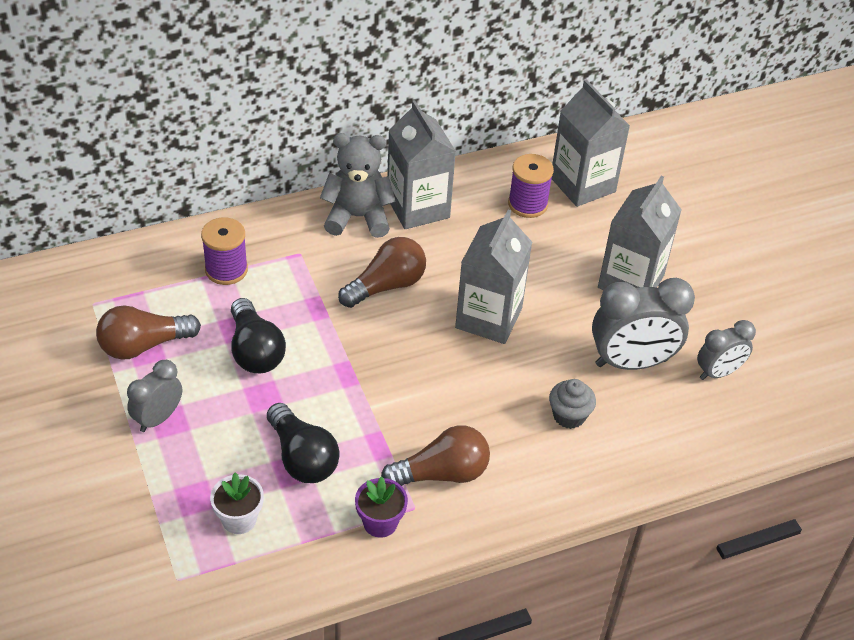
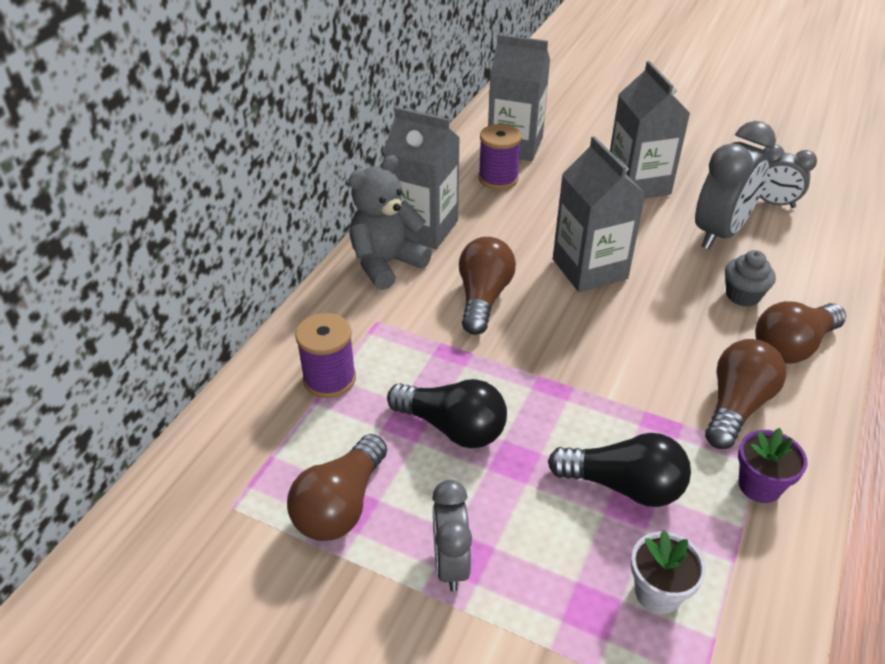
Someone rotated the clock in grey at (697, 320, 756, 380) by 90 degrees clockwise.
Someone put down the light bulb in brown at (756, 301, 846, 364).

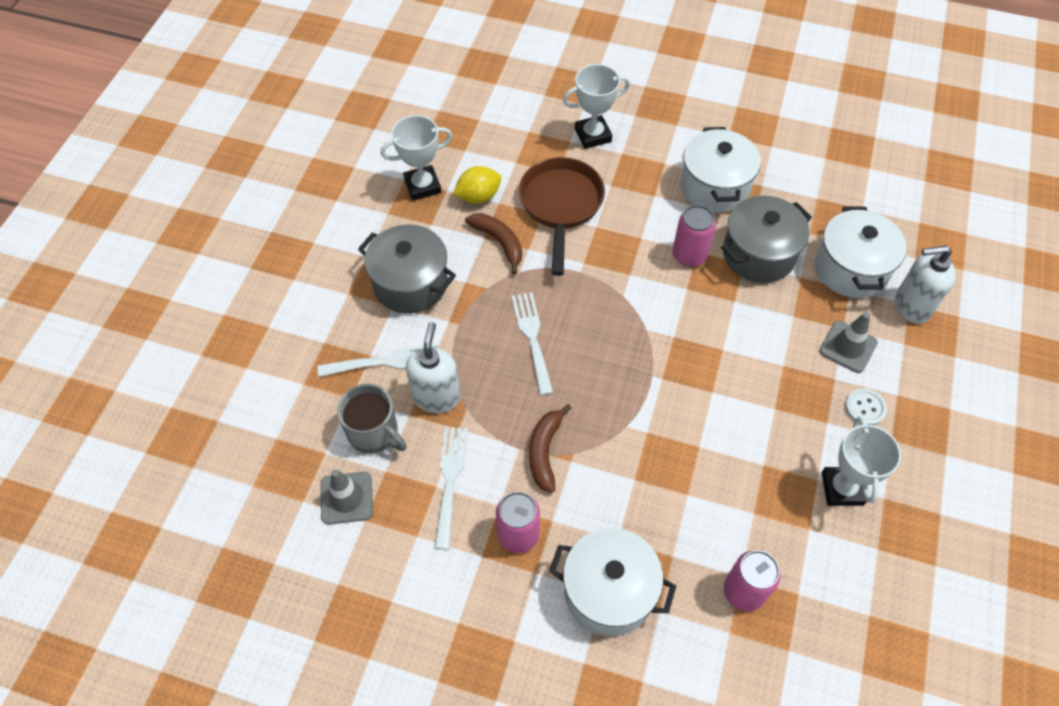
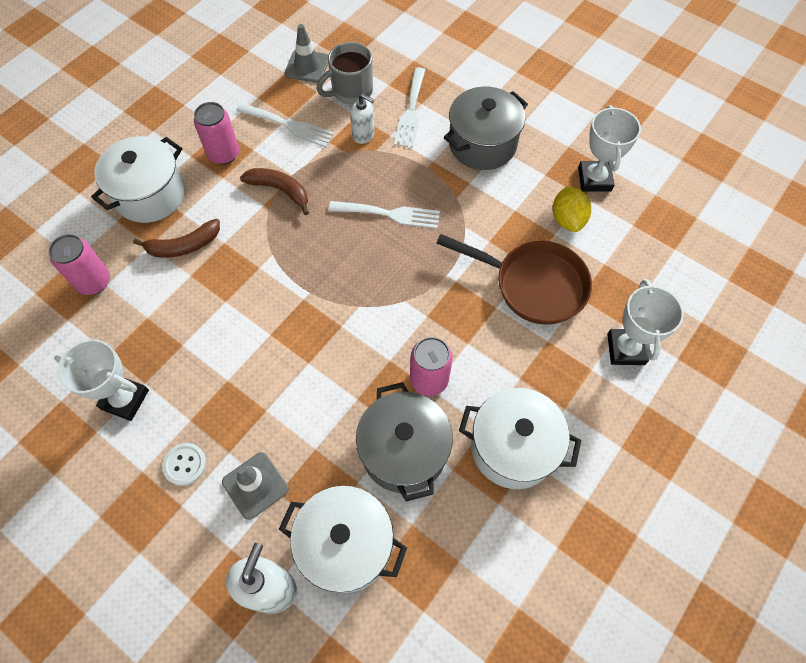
Someone carried the banana in brown from (465, 213, 522, 274) to (133, 219, 220, 258).
Someone scaled the soap dispenser in white at (406, 322, 460, 413) by 0.64.

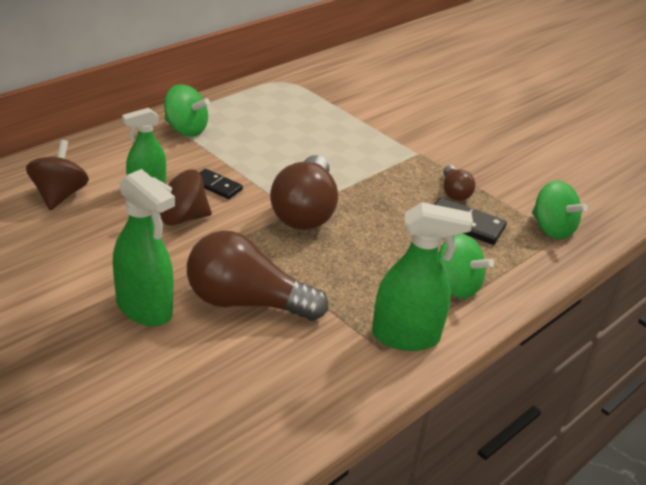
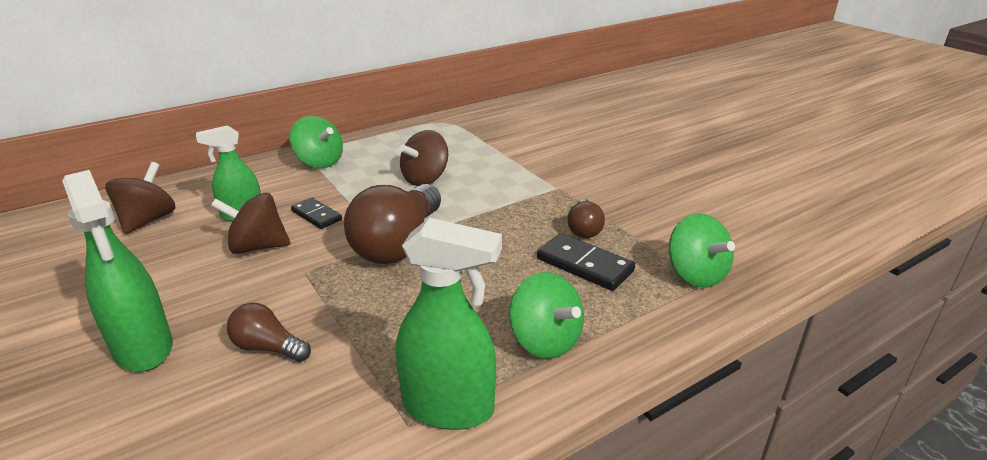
Someone scaled the light bulb in brown at (187, 230, 328, 321) by 0.50.
Someone put down the spinning top in brown at (399, 130, 448, 186).

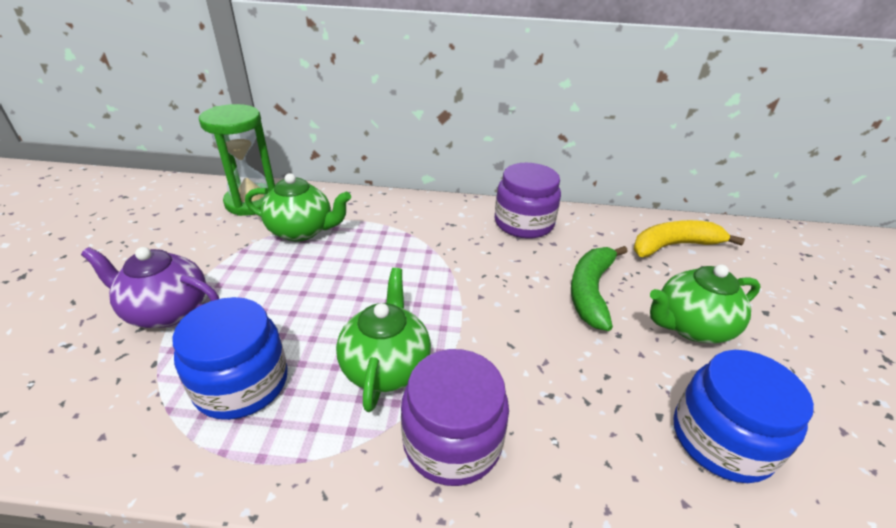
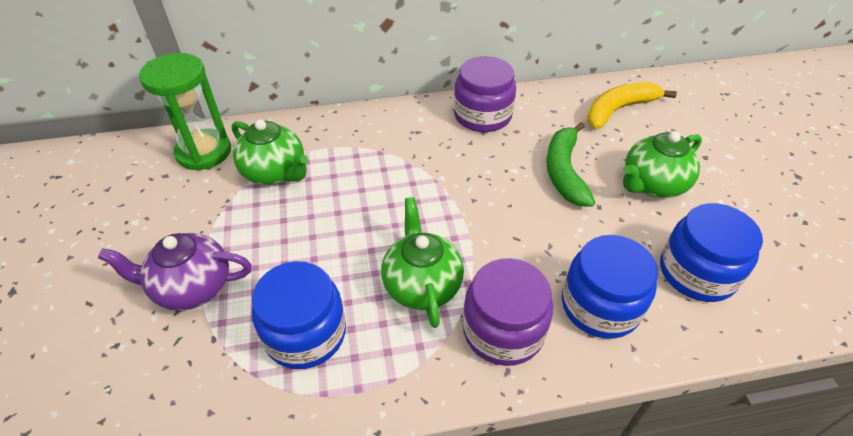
Someone rotated the teapot in green at (245, 173, 351, 242) by 45 degrees clockwise.
Someone put down the jar in blue at (562, 235, 658, 339).

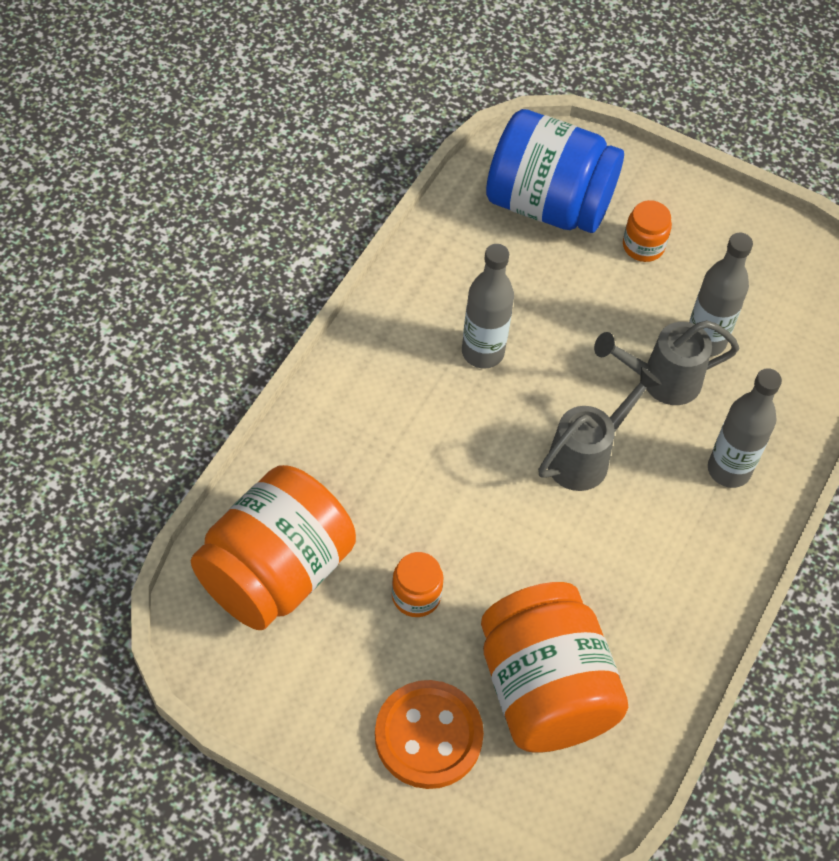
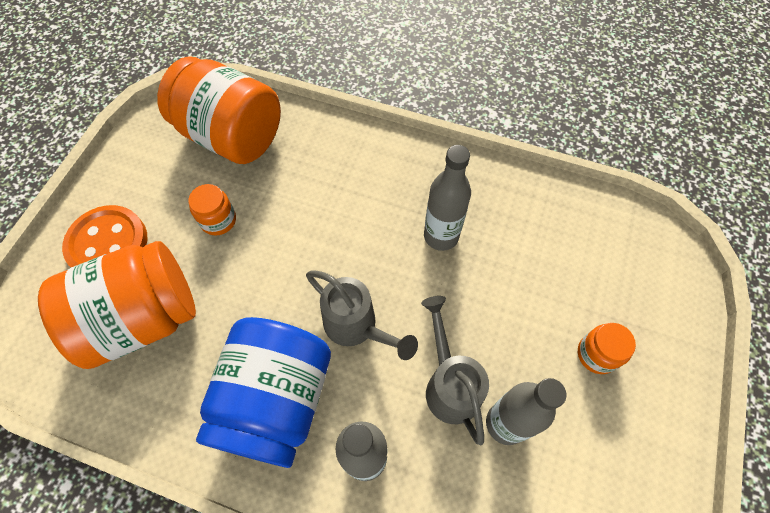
Someone carried the jar in blue from (486, 109, 624, 233) to (196, 317, 331, 468).

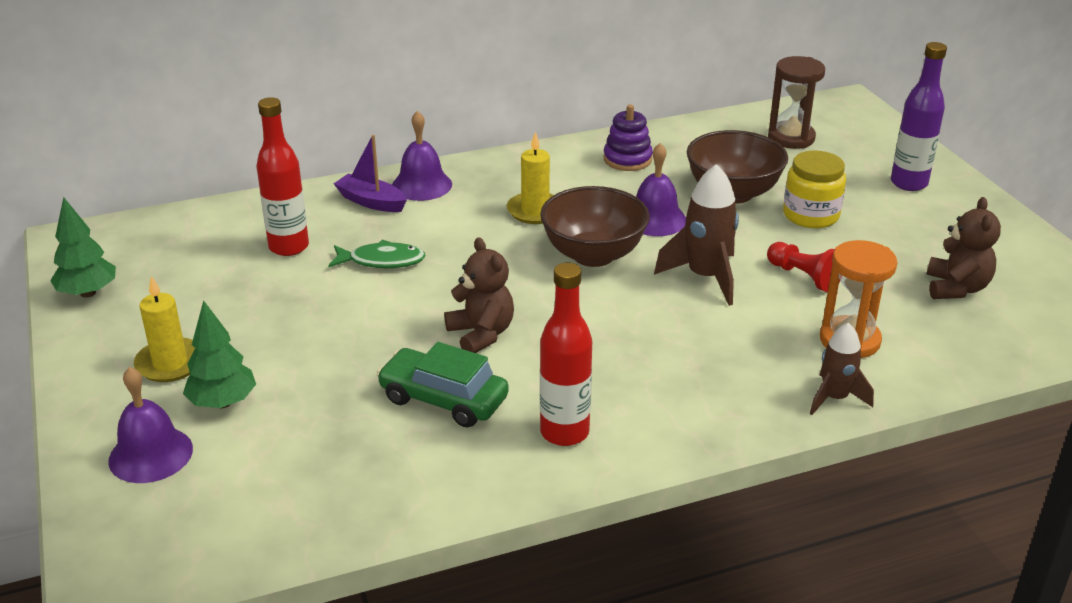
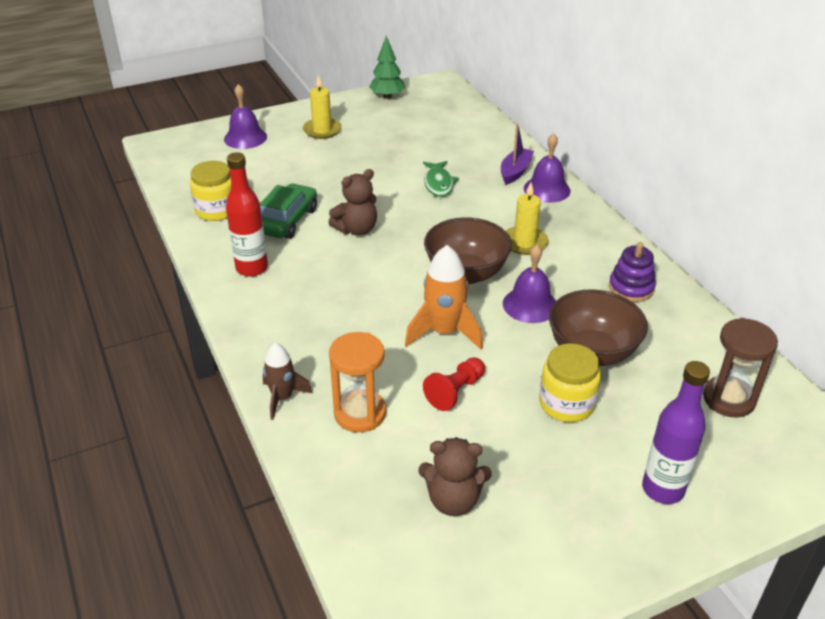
Someone took away the bottle in red at (256, 97, 309, 256).
Someone repainted the rocket in brown at (654, 164, 739, 306), which became the rocket in orange at (405, 245, 483, 349).
Someone took away the tree in green at (183, 300, 256, 408).
Someone put down the jar in yellow at (190, 161, 231, 221).

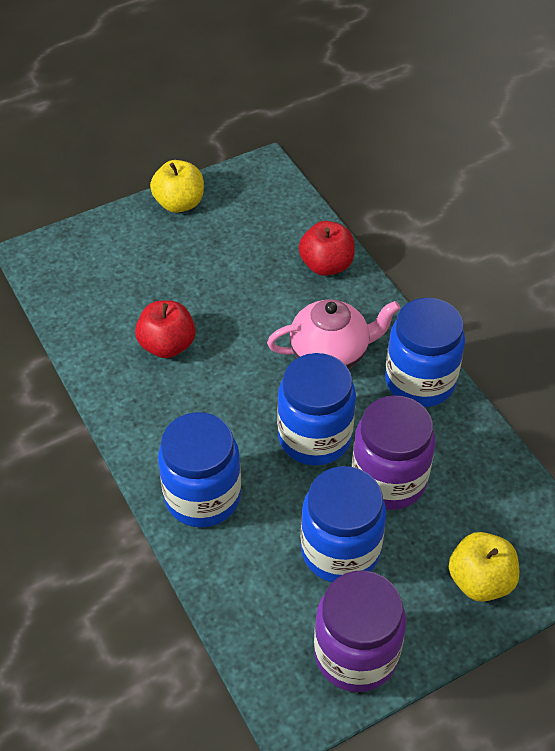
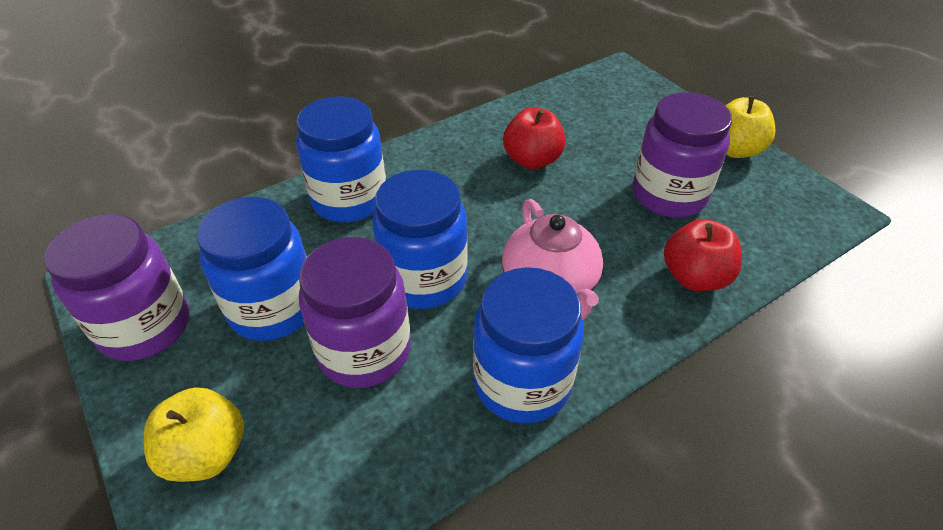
Someone put down the jar in purple at (632, 92, 732, 218).

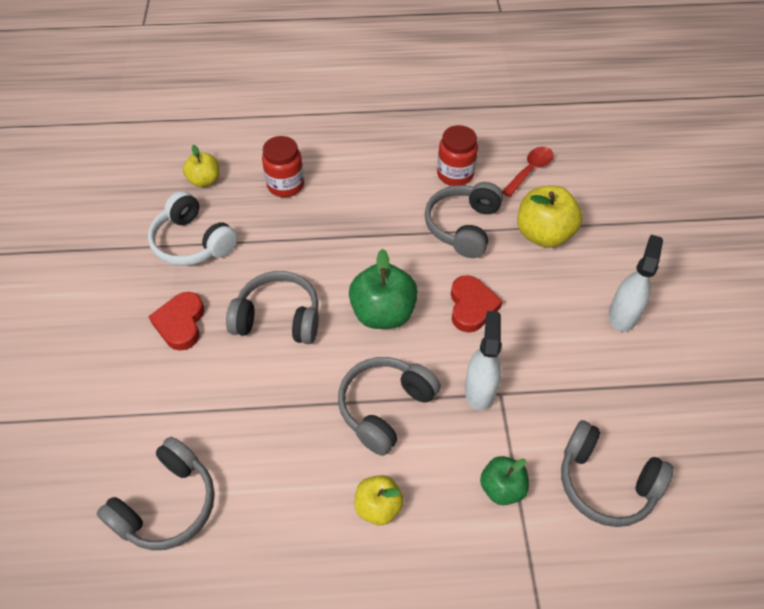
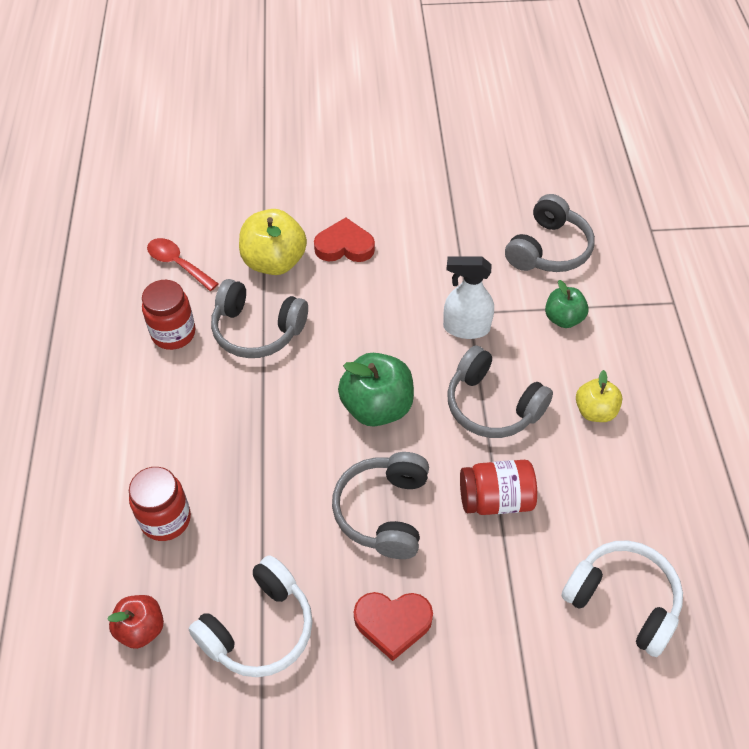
Someone repainted the apple in yellow at (183, 145, 219, 187), which became the apple in red at (107, 595, 164, 649).
Someone took away the spray bottle in white at (609, 235, 663, 332).
Someone carried the heart in red from (451, 275, 503, 333) to (314, 217, 375, 262).
Someone repainted the headphones in grey at (96, 437, 215, 550), which became the headphones in white at (561, 541, 683, 657).
Someone put down the jar in red at (460, 460, 537, 515).

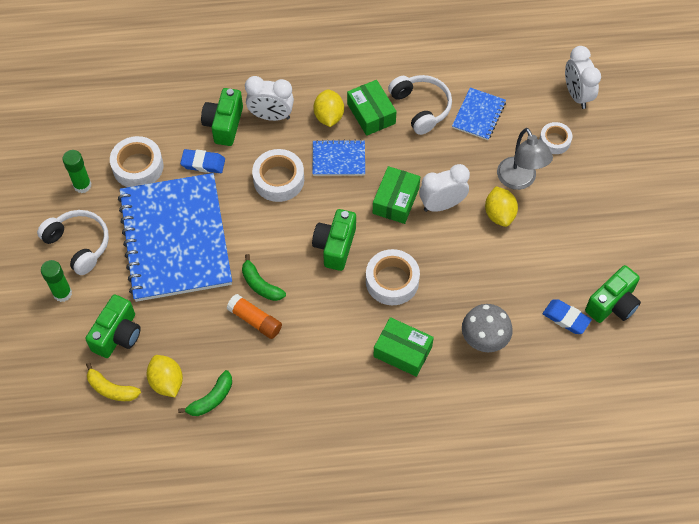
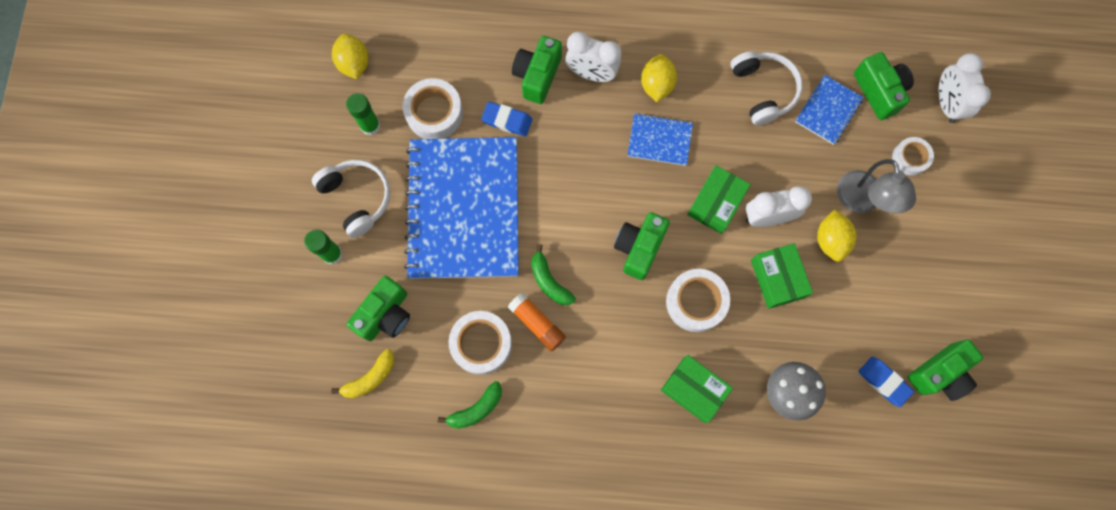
Someone carried the box in green from (347, 80, 397, 136) to (751, 243, 813, 309).
Someone carried the tape in white from (252, 149, 304, 202) to (449, 311, 512, 375).
Someone carried the lemon in yellow from (147, 355, 183, 397) to (332, 34, 368, 79).
Someone rotated the banana in yellow at (86, 363, 141, 401) by 75 degrees counterclockwise.
Someone put down the camera in green at (854, 52, 914, 120).

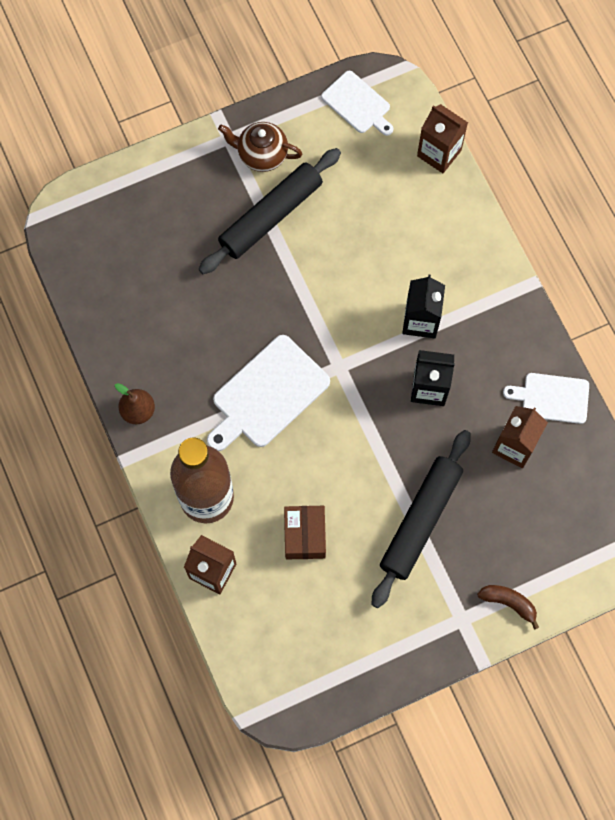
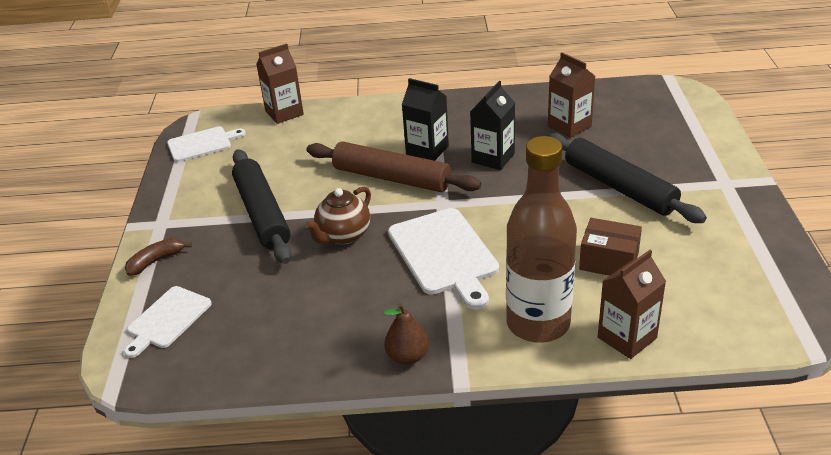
Someone carried the teapot in brown from (218, 122, 302, 172) to (305, 187, 371, 245).
Someone carried the cutting board in white from (503, 373, 589, 424) to (124, 286, 212, 358).
Someone carried the banana in brown from (477, 585, 539, 630) to (125, 238, 192, 276).
Someone put down the rolling pin in brown at (306, 141, 481, 192).

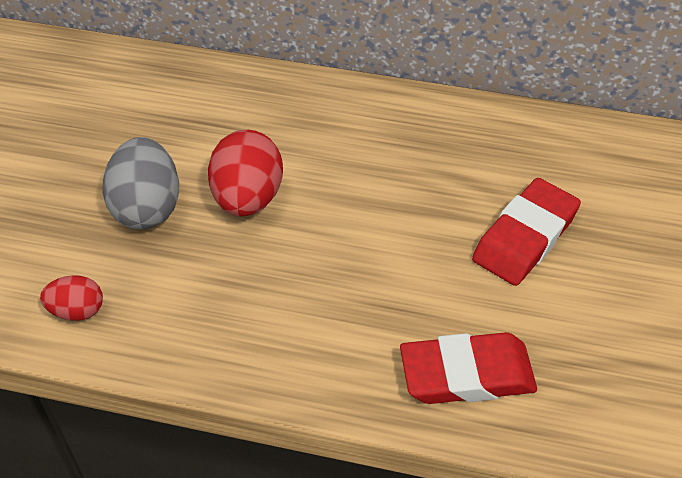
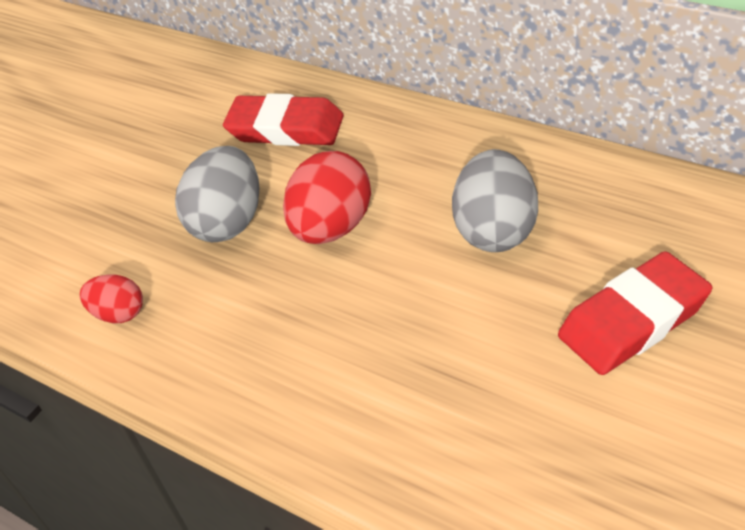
Someone carried the eraser in red from (400, 332, 537, 404) to (223, 93, 344, 146).
Someone put down the egg in grey at (452, 149, 538, 252).

